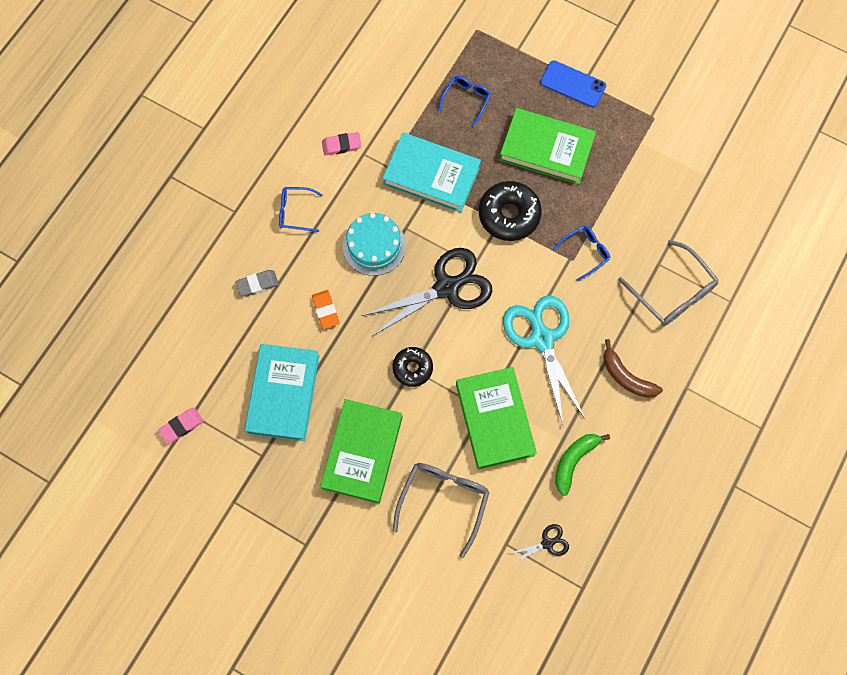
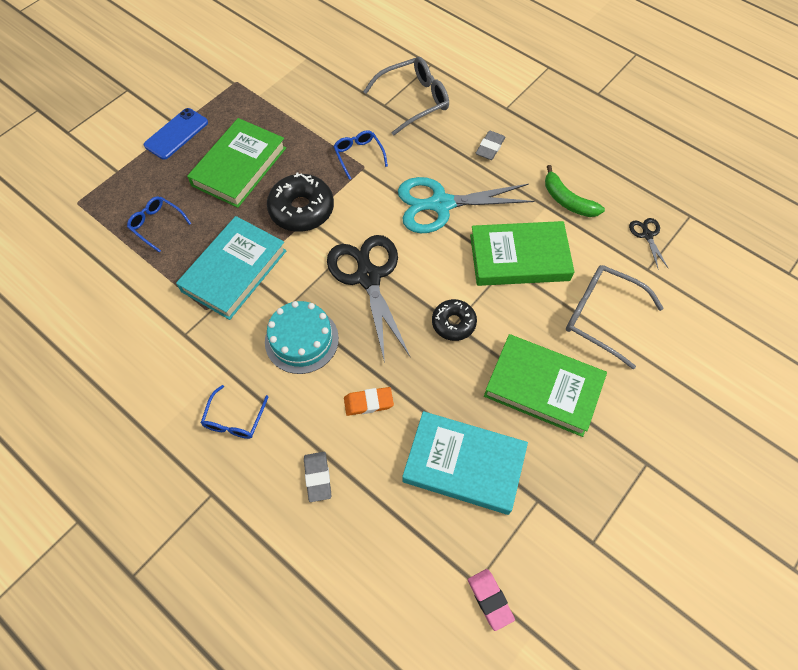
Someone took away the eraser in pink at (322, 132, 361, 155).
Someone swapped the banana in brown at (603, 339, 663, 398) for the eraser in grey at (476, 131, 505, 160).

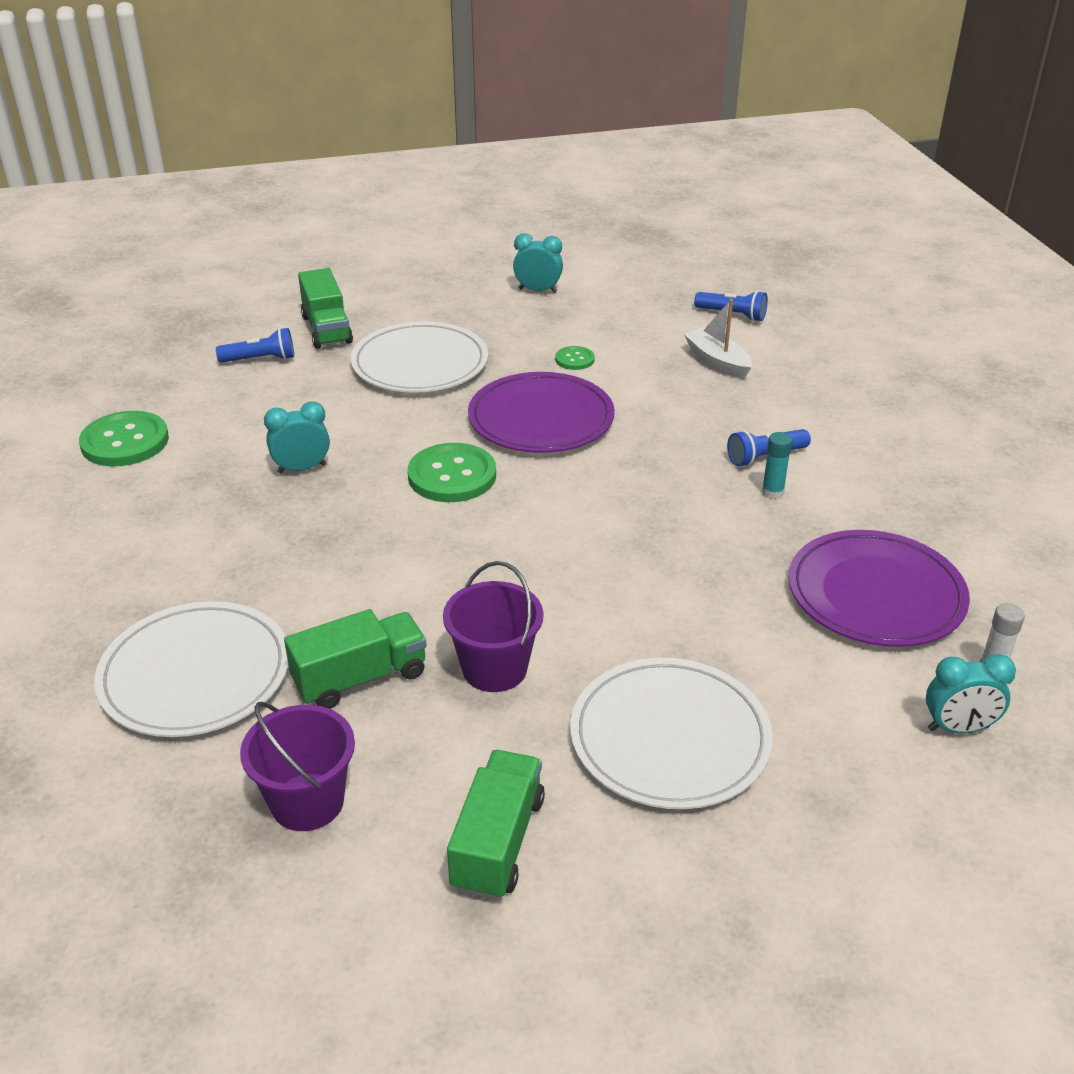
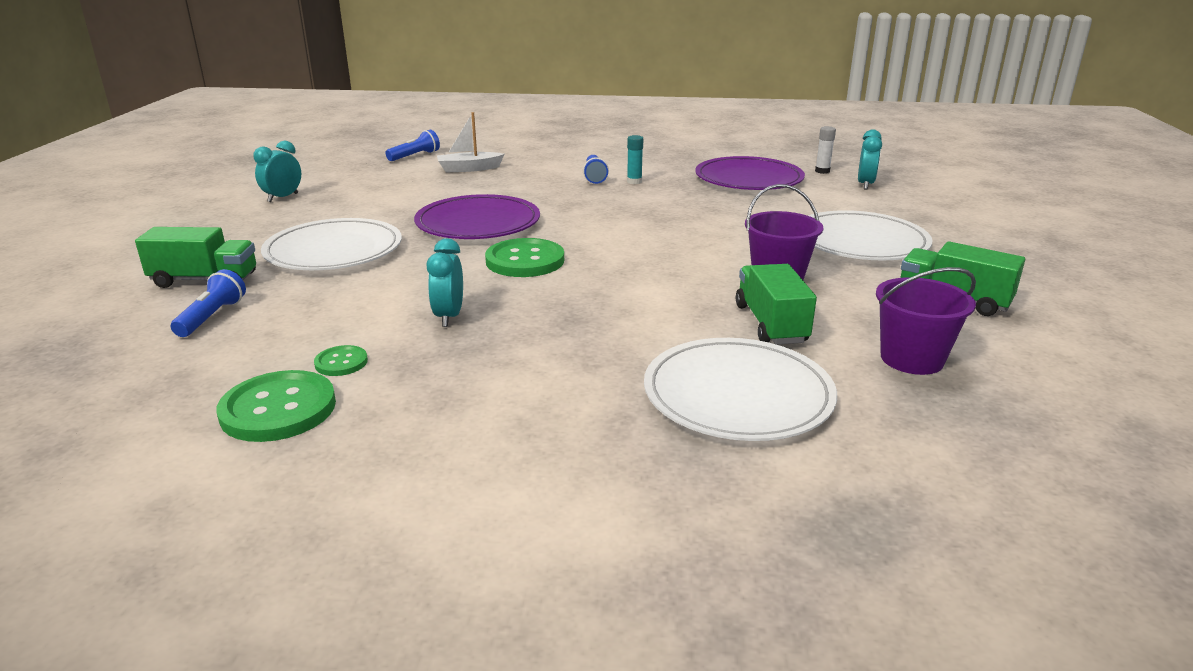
Someone carried the button in green from (555, 346, 595, 370) to (314, 345, 368, 376).

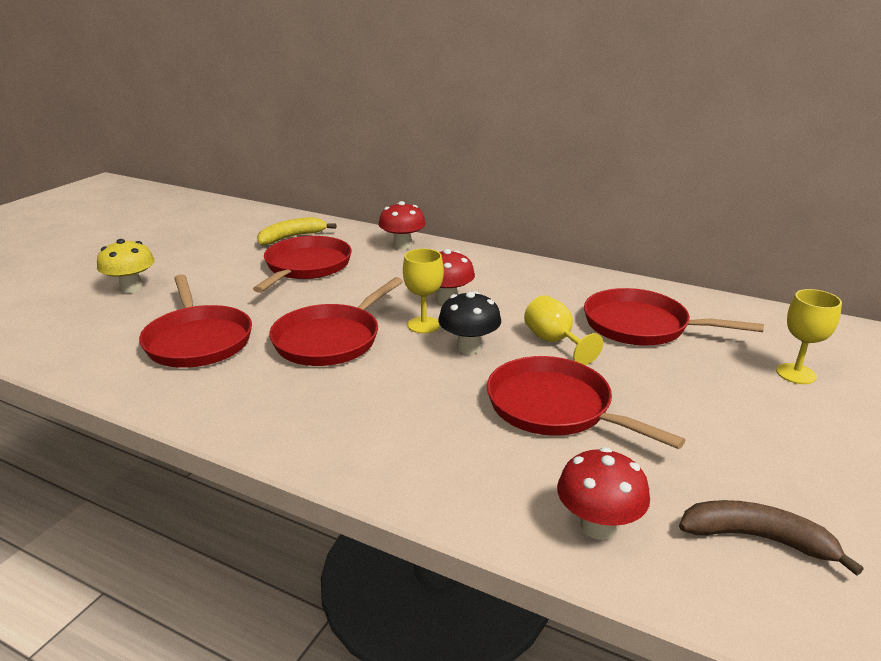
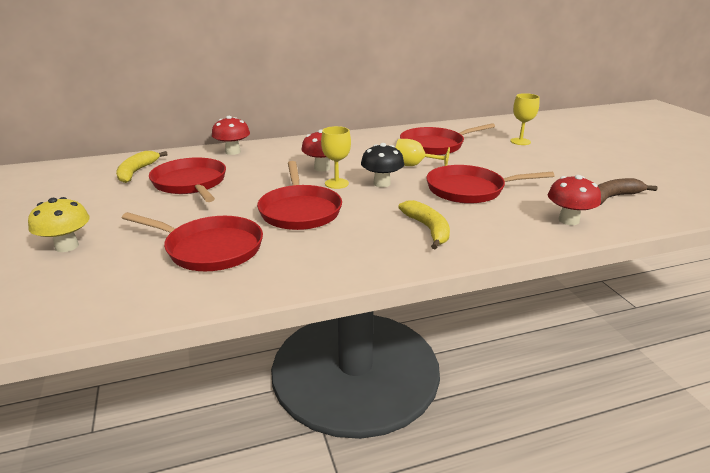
Someone put down the banana in yellow at (398, 200, 450, 250).

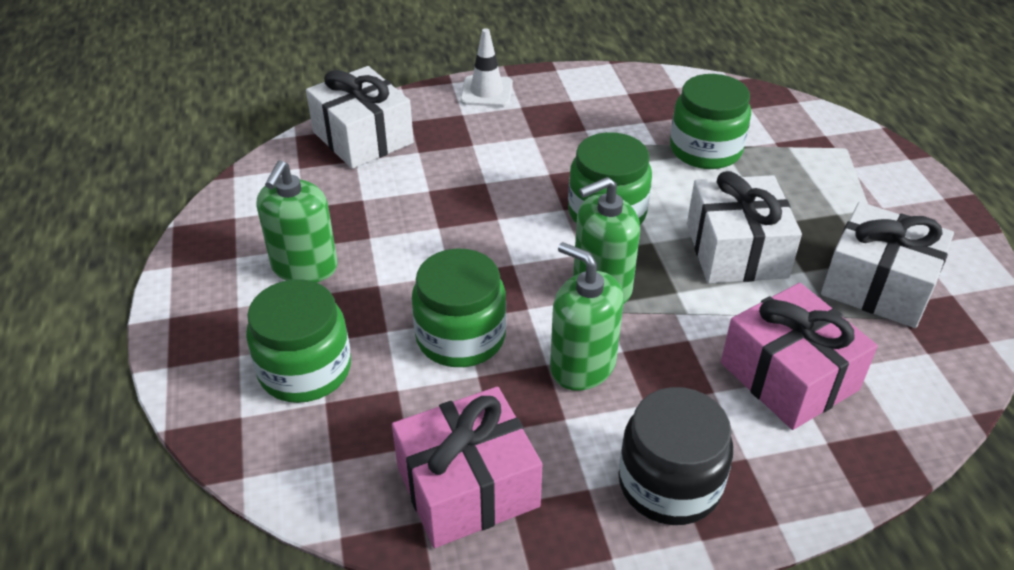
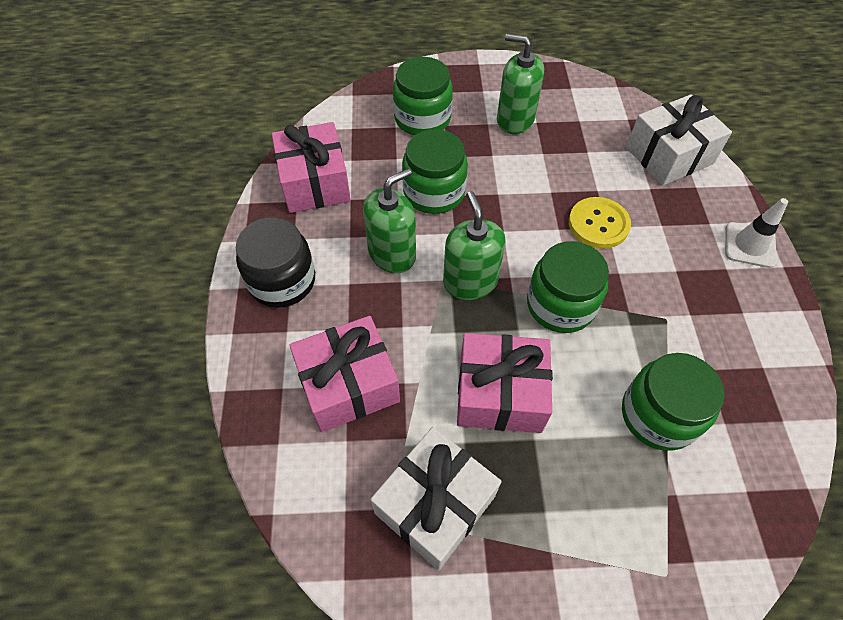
Someone repainted the gift in white at (687, 171, 802, 283), which became the gift in pink at (457, 333, 553, 433).
Someone put down the button in yellow at (569, 197, 631, 249).

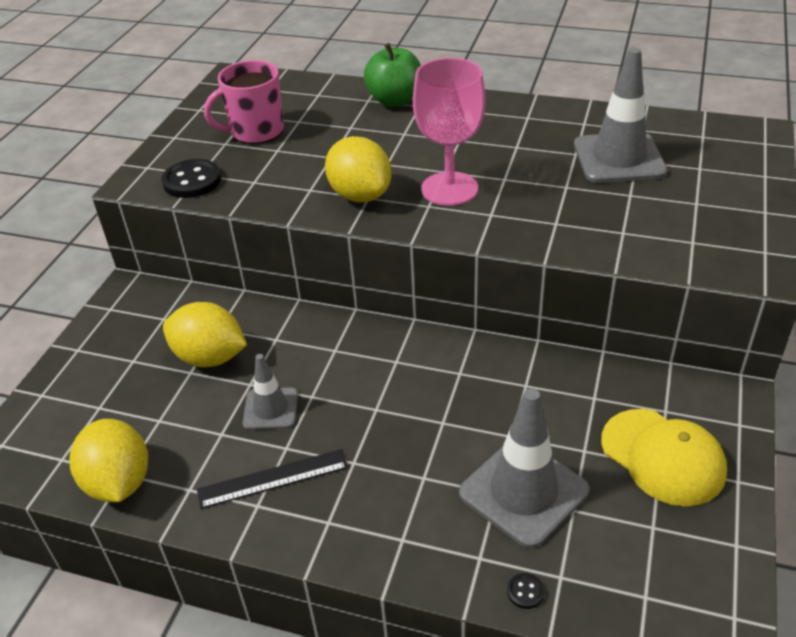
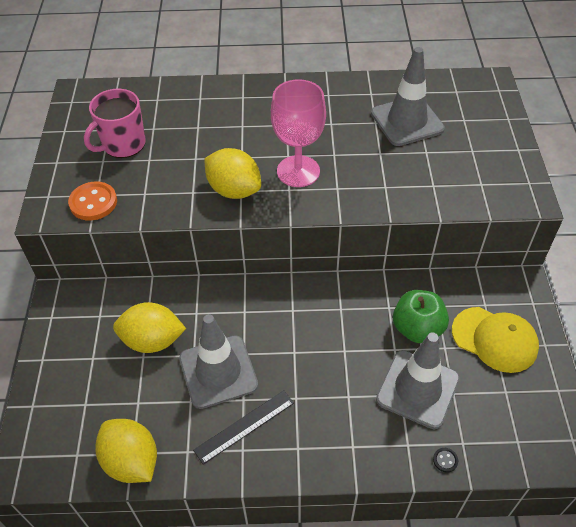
Someone carried the apple in green from (364, 43, 421, 107) to (393, 290, 449, 343).
Someone repainted the button in black at (161, 159, 221, 198), which became the button in orange at (68, 181, 117, 221).
Someone scaled the traffic cone in grey at (243, 354, 298, 430) by 1.74.

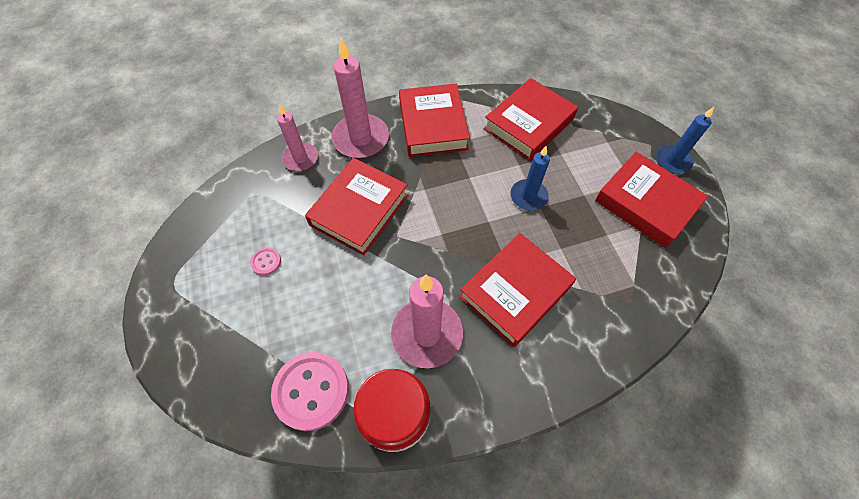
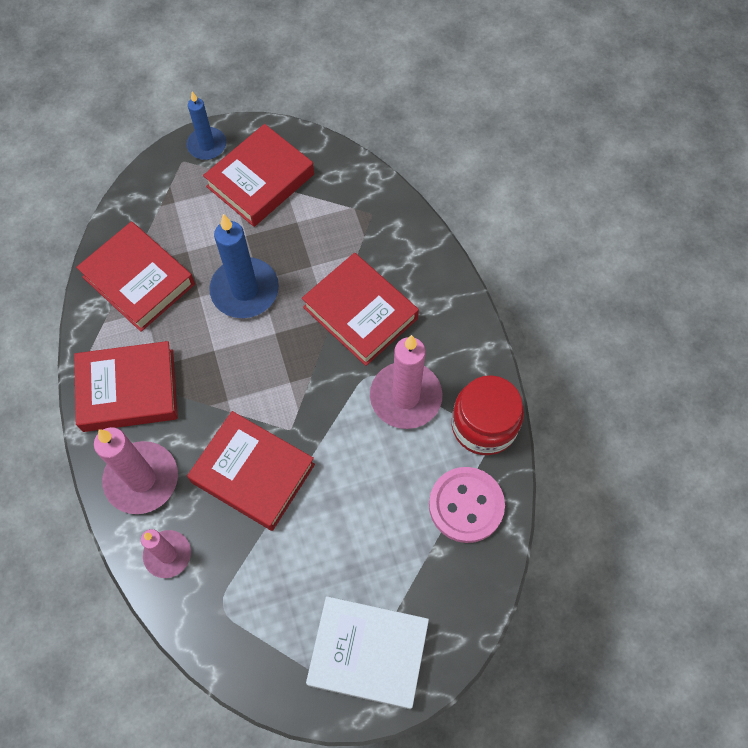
Someone scaled the candle in blue at (510, 146, 550, 211) by 1.61.
Someone took away the button in pink at (250, 248, 281, 275).
Someone put down the book in white at (306, 596, 429, 709).

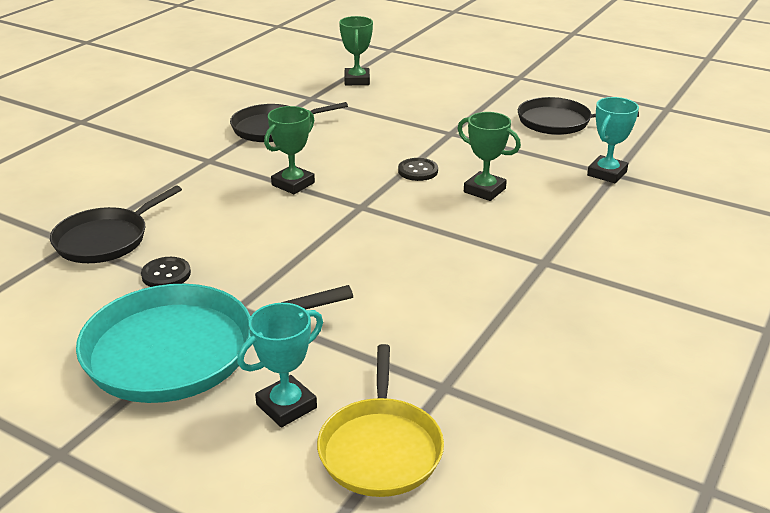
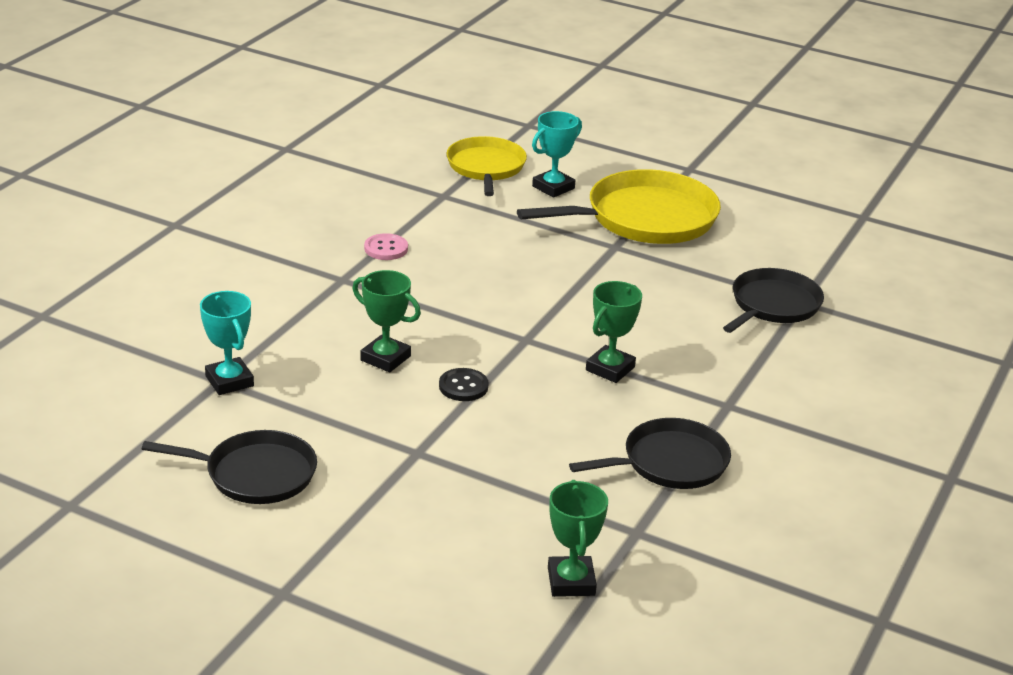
Someone rotated the trophy in turquoise at (587, 97, 639, 183) by 60 degrees counterclockwise.
Someone took away the button in black at (141, 257, 191, 287).
Someone repainted the pan in turquoise at (76, 284, 353, 403), which became the pan in yellow at (517, 169, 721, 244).
Someone put down the button in pink at (364, 233, 408, 260).

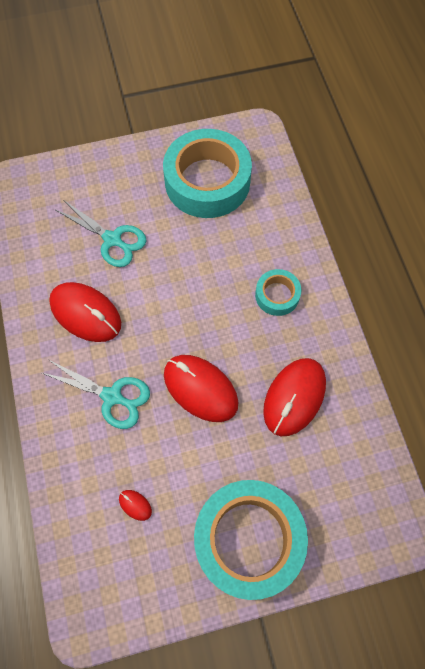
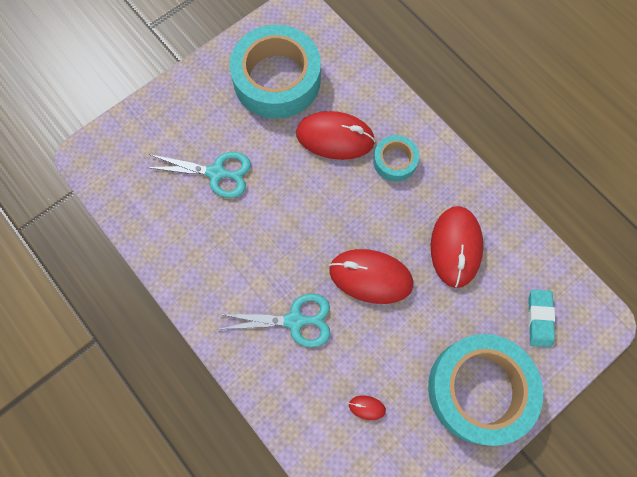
Someone carried the mouse in red from (49, 282, 121, 342) to (296, 111, 375, 160).
Someone put down the eraser in turquoise at (528, 290, 555, 347).

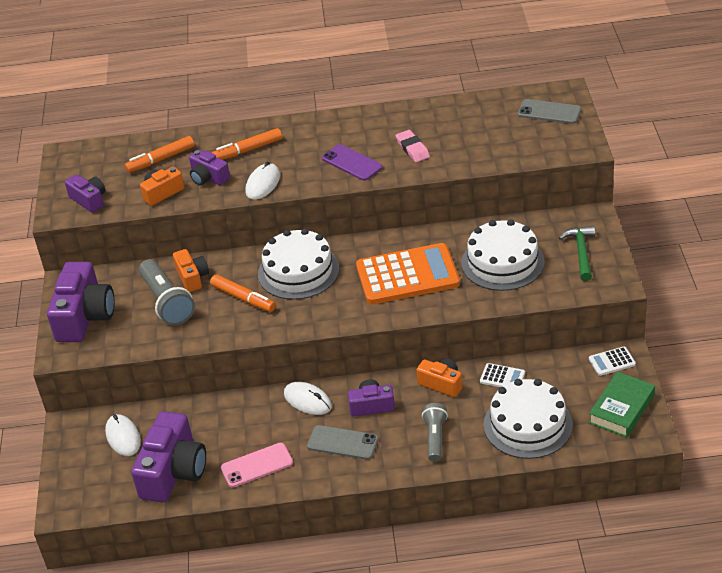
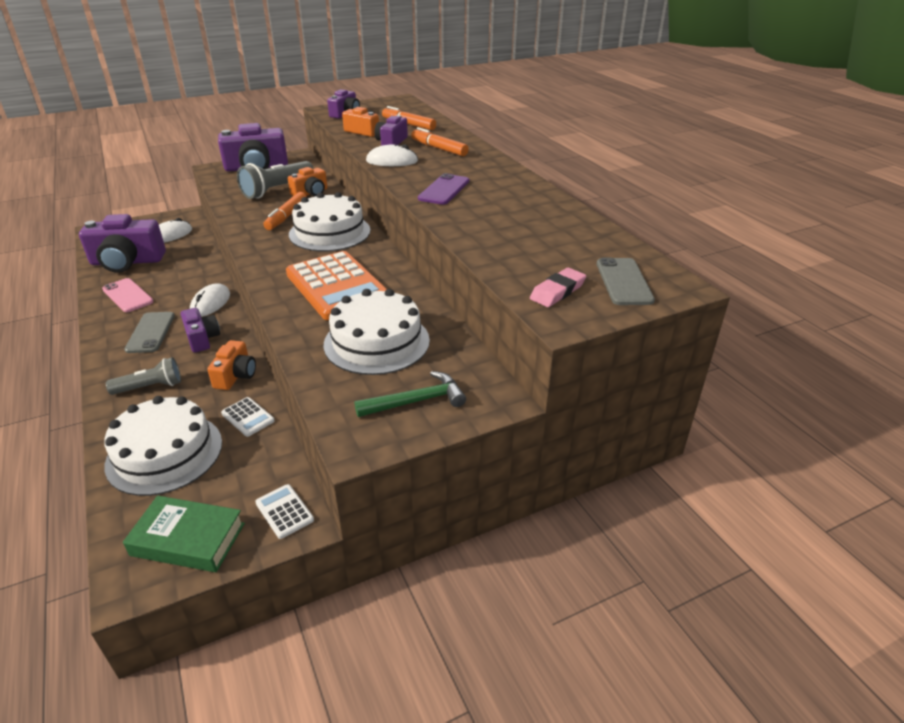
Someone carried the eraser in pink from (395, 130, 430, 162) to (530, 268, 586, 307).
Someone rotated the calculator in white at (480, 363, 525, 387) by 45 degrees counterclockwise.

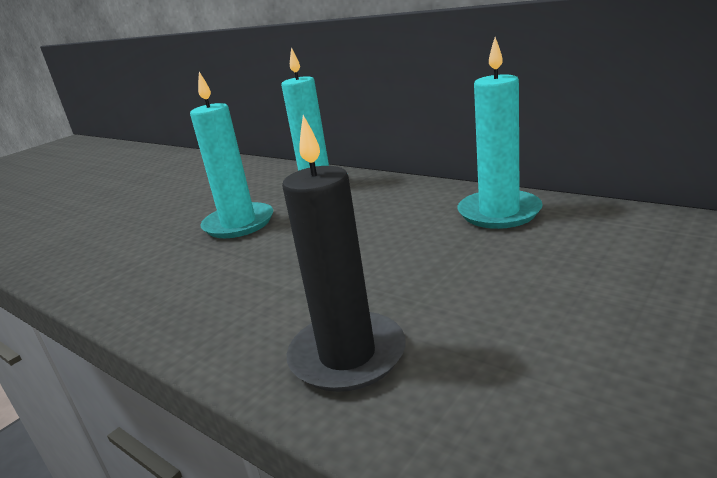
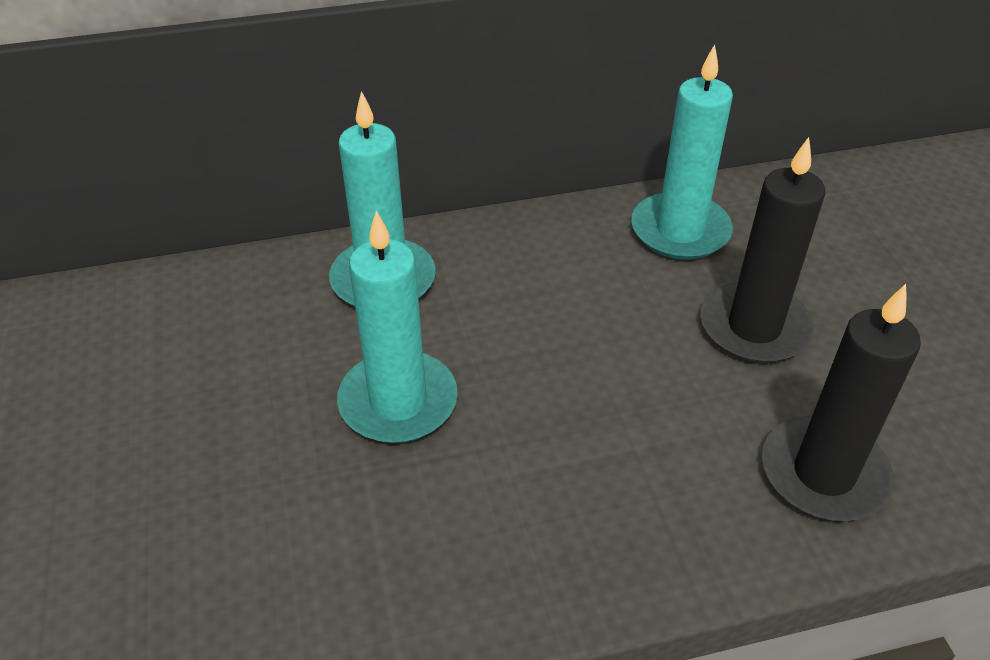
Someone put down the candle in black at (700, 137, 826, 363).

